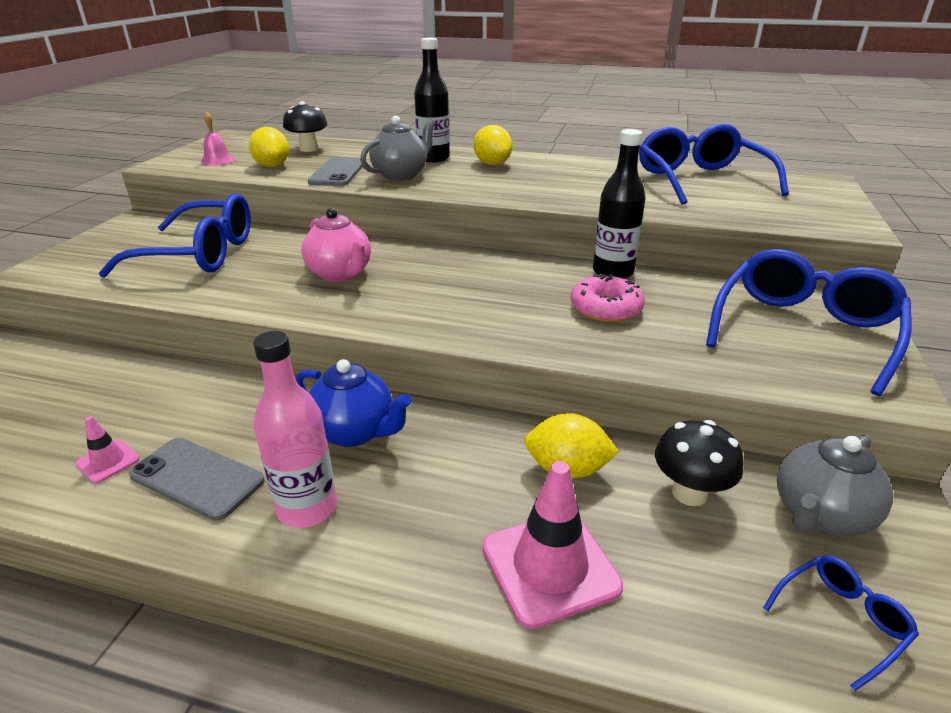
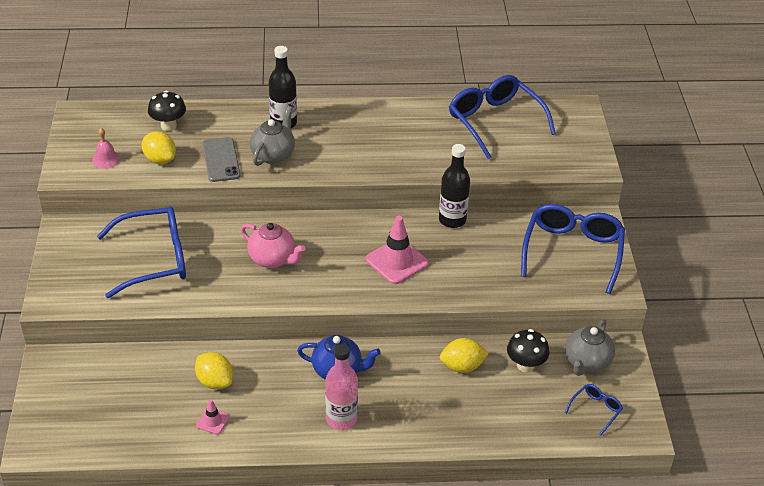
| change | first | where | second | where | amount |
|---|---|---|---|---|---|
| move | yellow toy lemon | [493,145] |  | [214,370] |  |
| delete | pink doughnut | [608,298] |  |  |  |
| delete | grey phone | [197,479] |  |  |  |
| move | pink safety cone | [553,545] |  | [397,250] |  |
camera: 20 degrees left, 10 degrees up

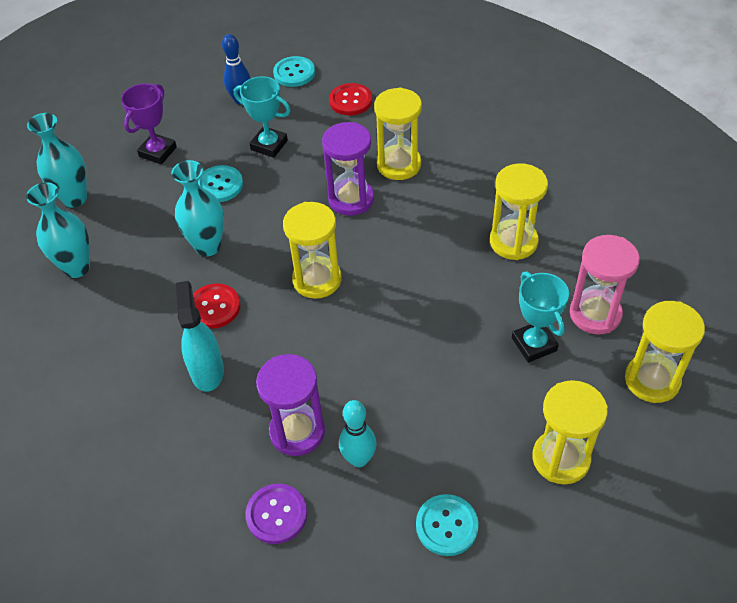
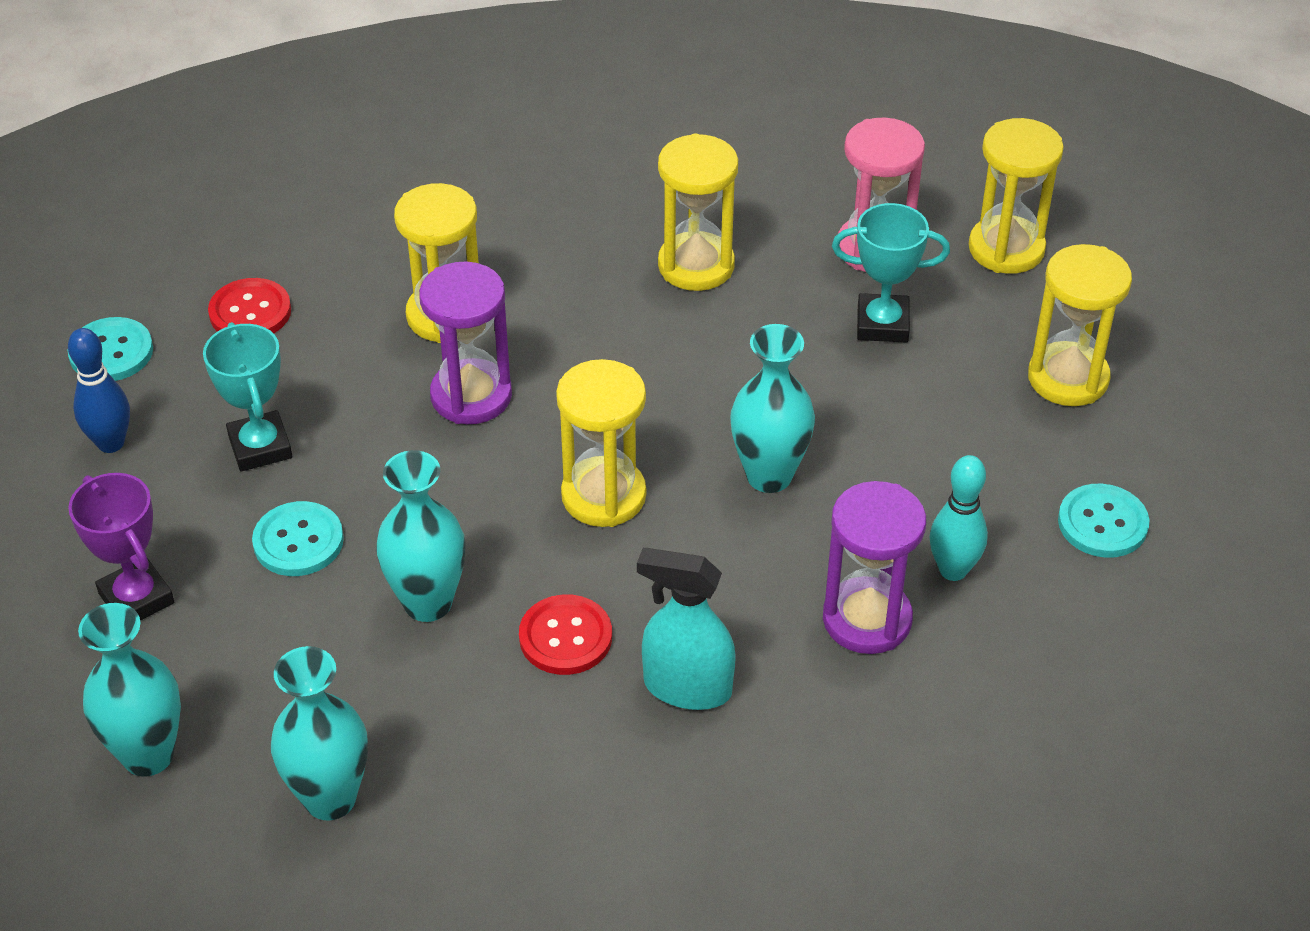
| change | first | where | second | where | amount |
|---|---|---|---|---|---|
| rotate | teal prize cup | [262,117] |  | [247,396] | 75 degrees counterclockwise |
| delete | purple button | [276,514] |  |  |  |
| insert |  |  | teal tall vase | [772,408] |  |
camera: 65 degrees left, 5 degrees down

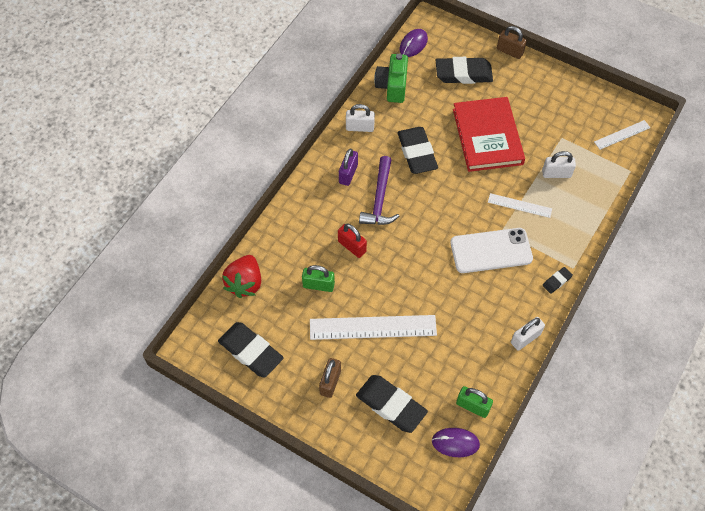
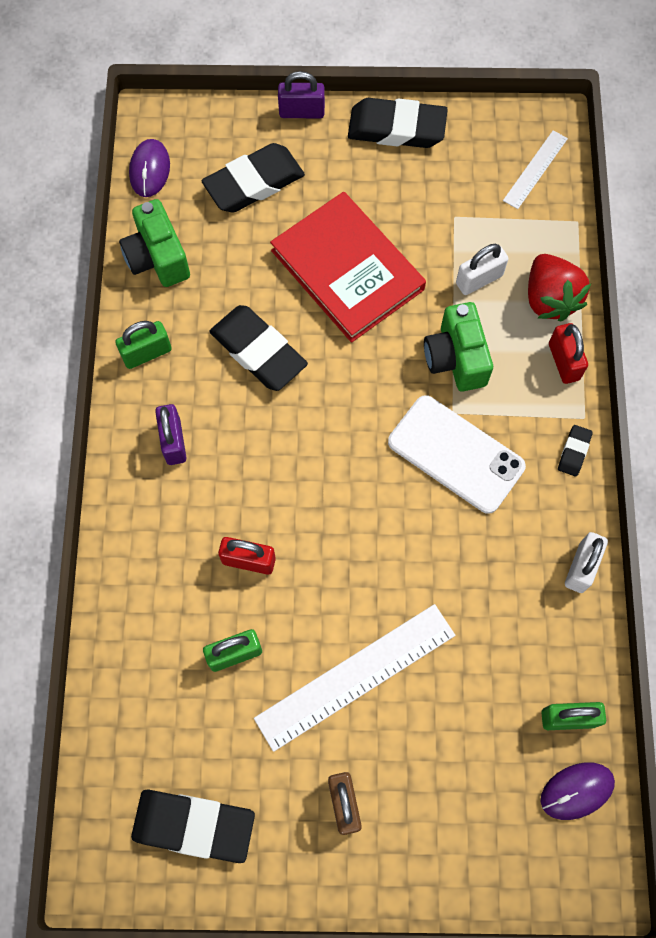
| change | first | where | second | where | amount |
|---|---|---|---|---|---|
| recolor | brown lock | [512,42] | purple lock | [301,95] |  |
| recolor | pure white lock | [360,118] | green lock | [143,345] |  |
| delete | purple carpenter's hammer | [379,190] |  |  |  |
| replace | pure white measuring stick | [520,205] | green compact camera | [458,346] |  |
| rotate | pure white phone | [491,250] |  | [457,454] | 75 degrees clockwise |
| move | scarlet berry | [241,276] |  | [559,288] |  |
| move | black pencil eraser | [392,404] |  | [398,123] |  |
| insert |  |  | scarlet lock | [568,353] |  |
camera: 30 degrees left, 10 degrees up

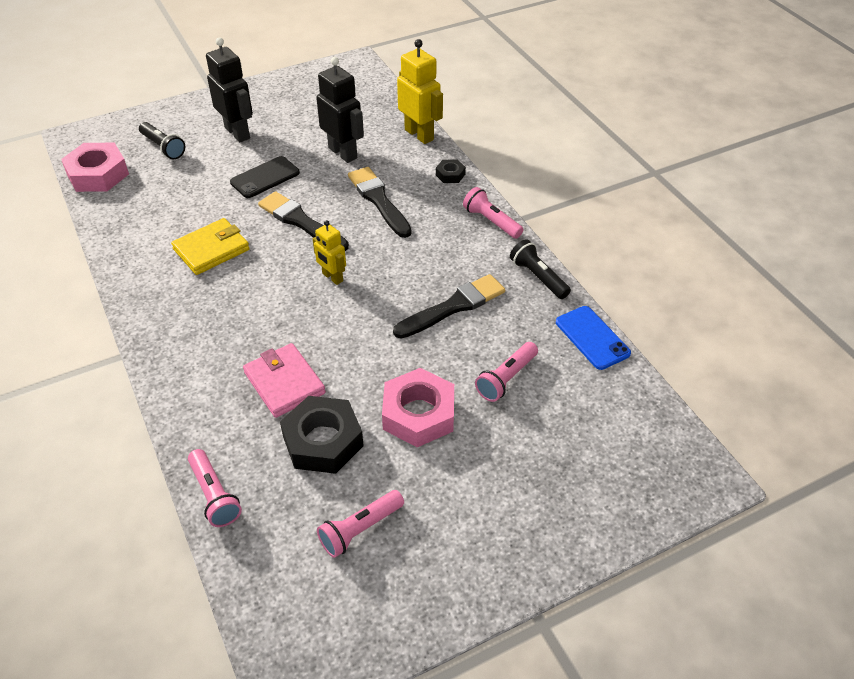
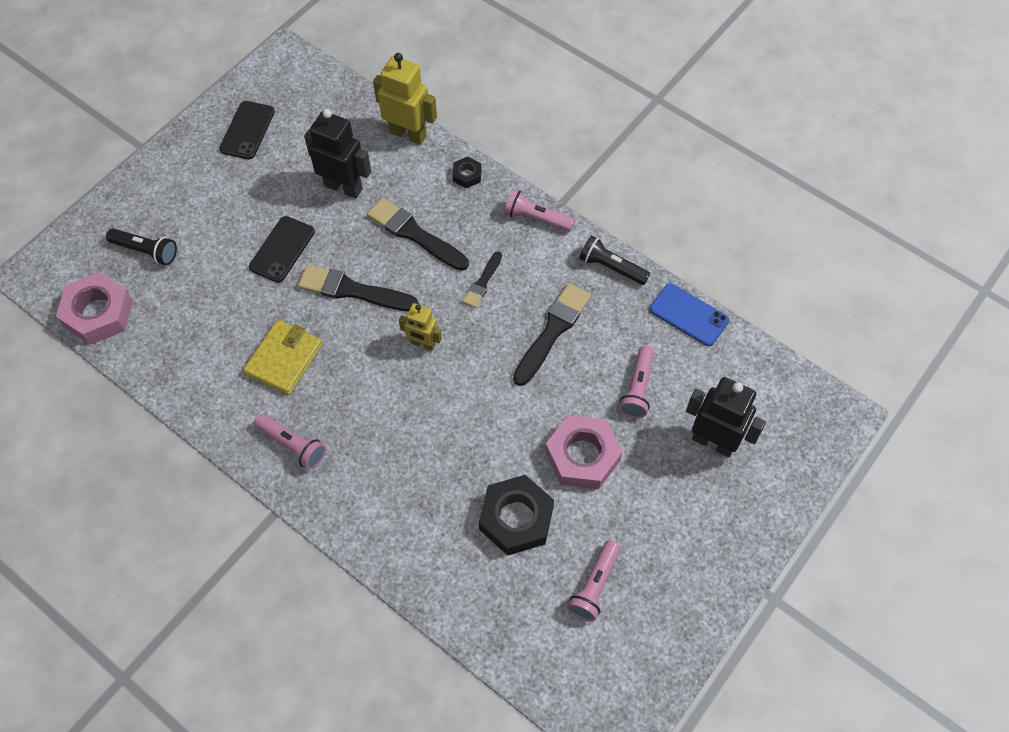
| change | first | where | second | where | amount |
|---|---|---|---|---|---|
| move | black toy robot | [229,89] |  | [726,417] |  |
| delete | pink wallet | [284,380] |  |  |  |
| move | pink flashlight | [215,488] |  | [290,442] |  |
| insert |  |  | black phone | [247,130] |  |
| insert |  |  | black brush | [482,279] |  |
camera: 25 degrees left, 15 degrees up

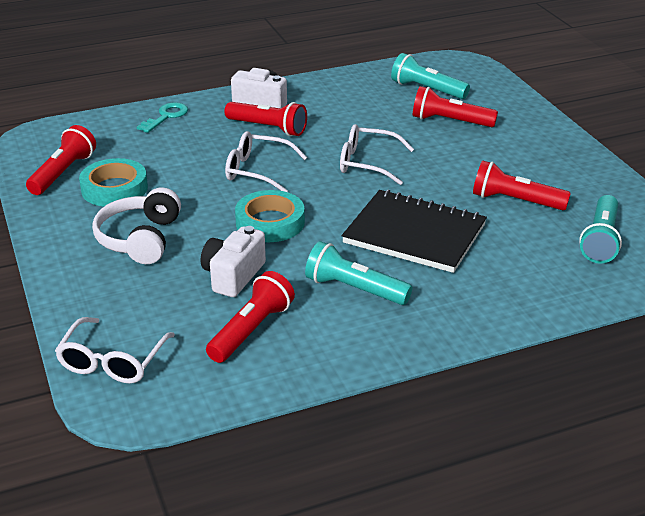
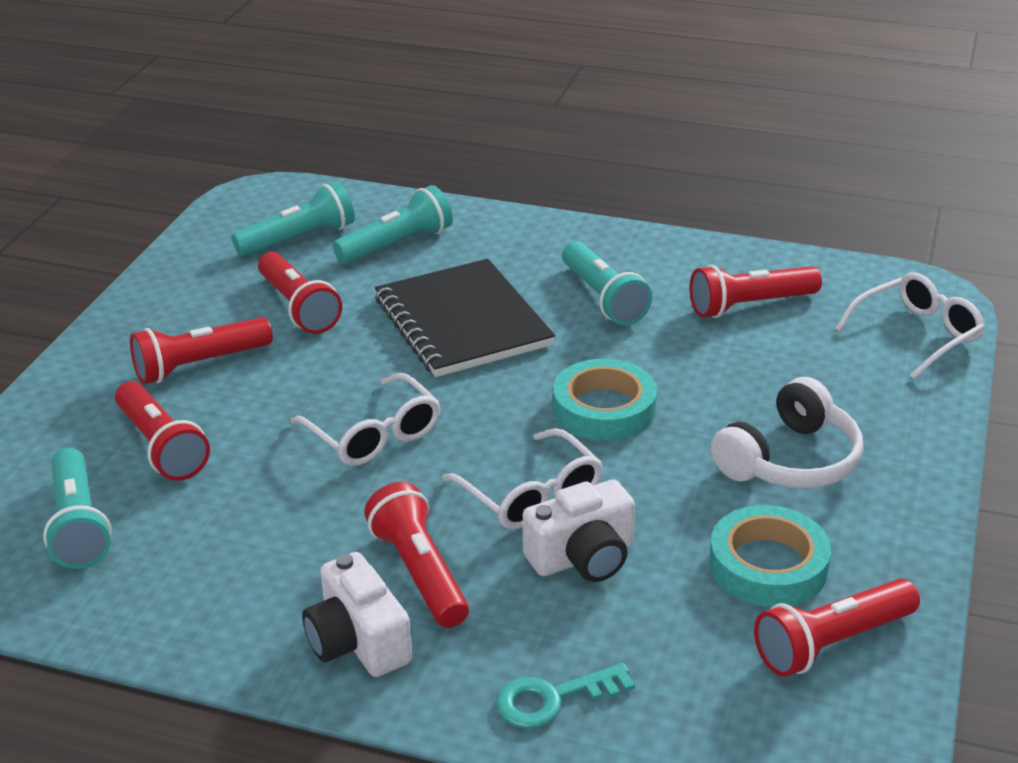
| change | first | where | second | where | amount |
|---|---|---|---|---|---|
| move | pure white compact camera | [233,261] |  | [579,531] |  |
| insert |  |  | teal flashlight | [393,224] |  |
| insert |  |  | scarlet flashlight | [201,350] |  |
camera: 140 degrees left, 0 degrees up

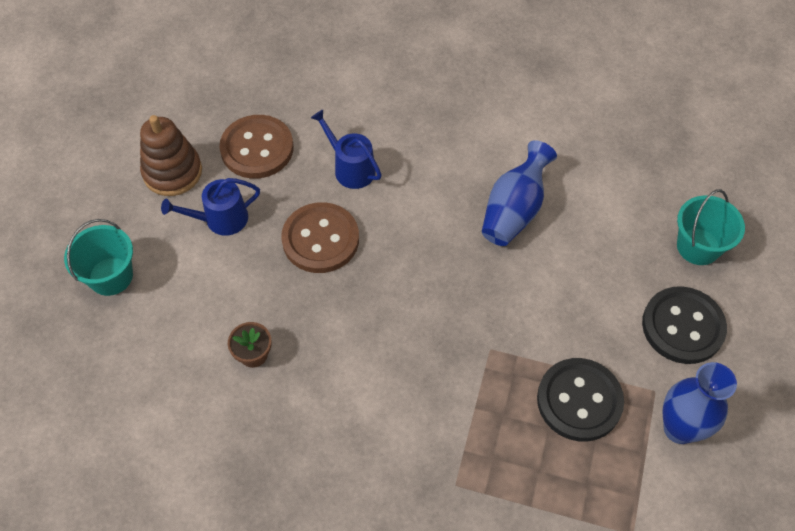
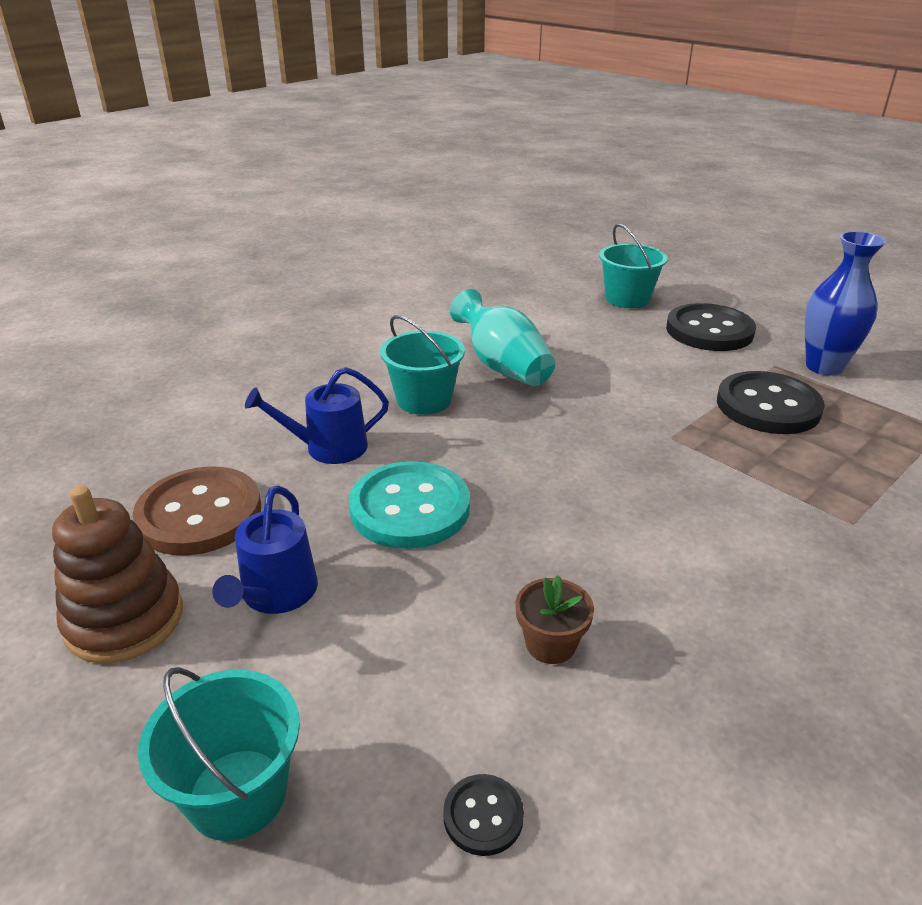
| change | first | where | second | where | amount |
|---|---|---|---|---|---|
| recolor | blue tall vase | [519,193] | teal tall vase | [502,337] |  |
| recolor | brown button | [320,237] | teal button | [409,505] |  |
| insert |  |  | teal bucket | [422,365] |  |
| insert |  |  | black button | [483,815] |  |
camera: 60 degrees left, 25 degrees down

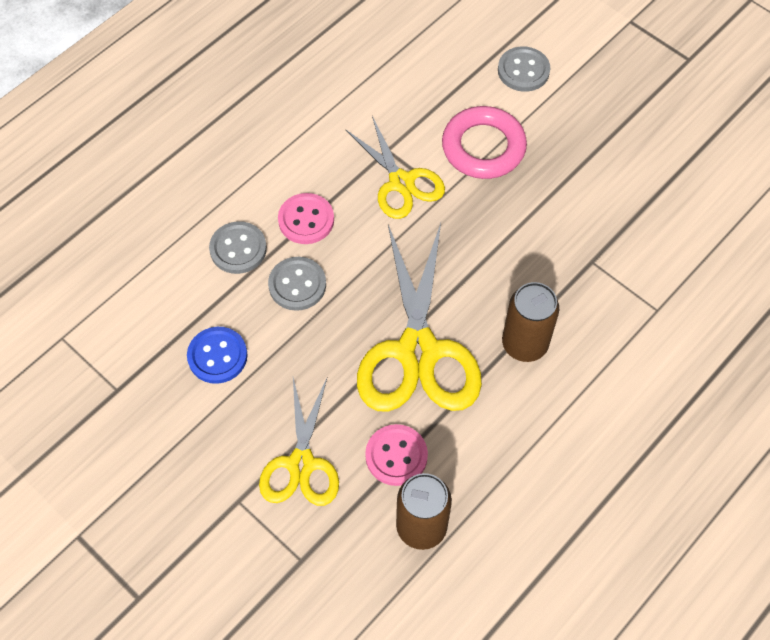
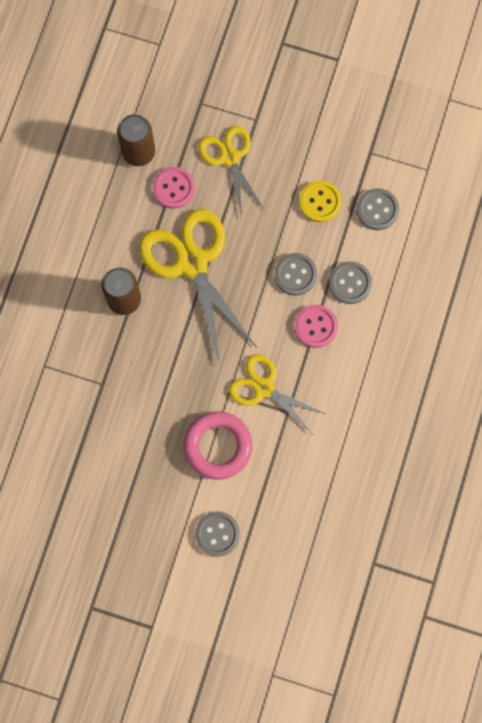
| change | first | where | second | where | amount |
|---|---|---|---|---|---|
| recolor | blue button | [217,355] | yellow button | [320,201] |  |
| insert |  |  | grey button | [378,209] |  |
camera: 155 degrees right, 15 degrees up

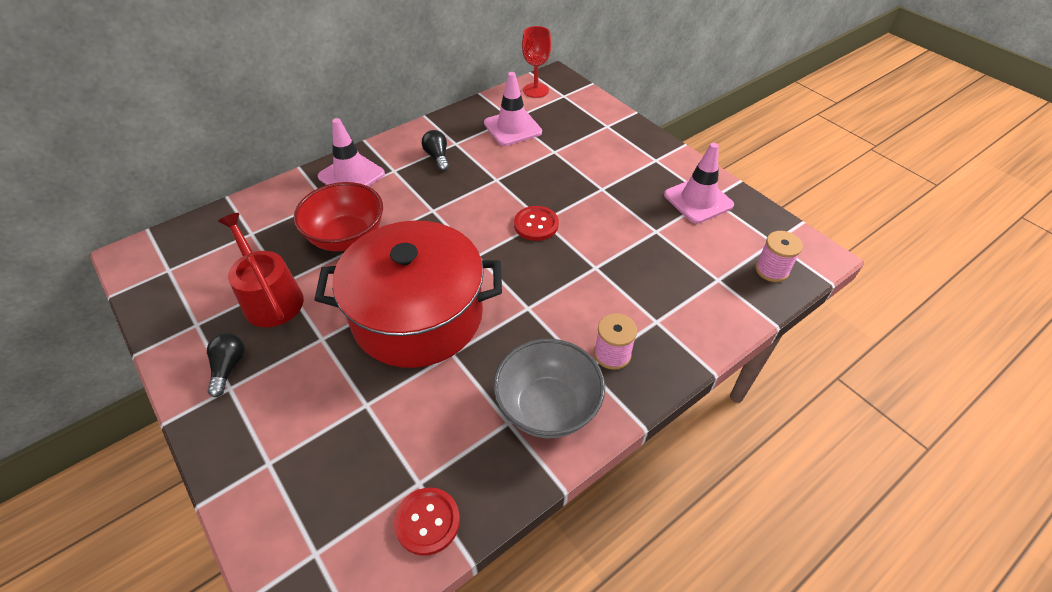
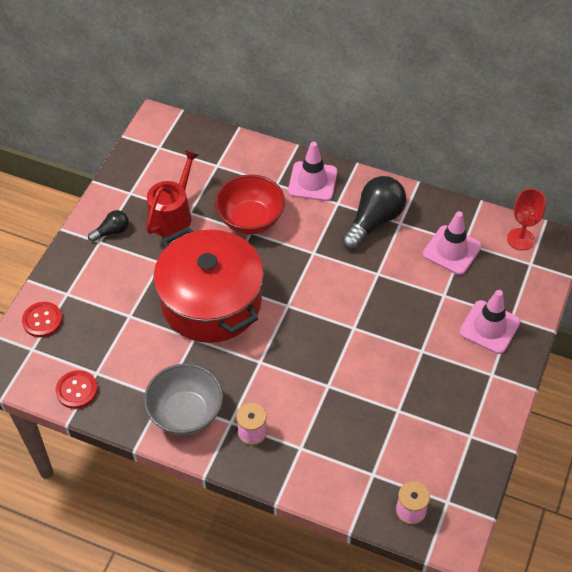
| change | first | where | second | where | amount |
|---|---|---|---|---|---|
| resize | black bulb | [435,150] |  | [373,213] | x1.95 |
| move | pink safety cone | [699,183] |  | [490,322] |  |
| move | scarlet button | [536,223] |  | [42,319] |  |
camera: 60 degrees right, 5 degrees up

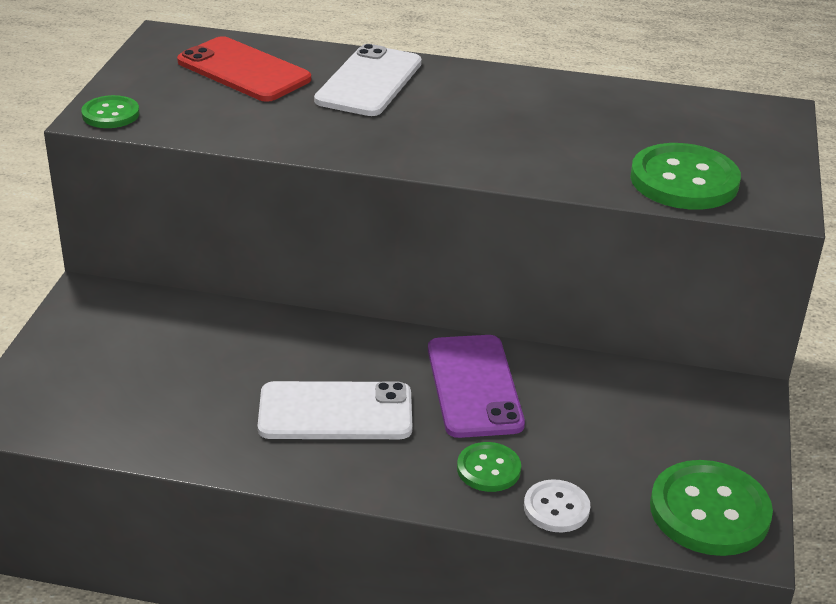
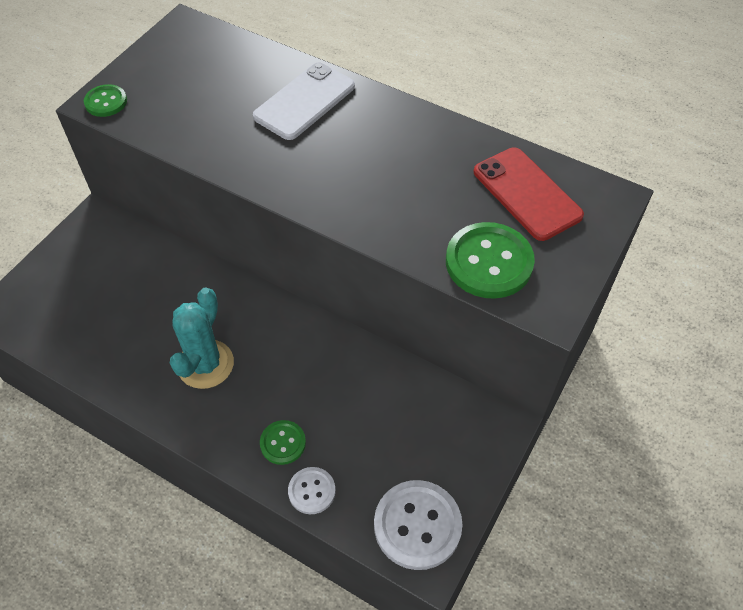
| change | first | where | second | where | amount |
|---|---|---|---|---|---|
| move | scarlet phone | [244,69] |  | [529,194] |  |
| delete | purple phone | [476,386] |  |  |  |
| replace | pure white phone | [335,410] | teal cactus | [202,338] |  |
| recolor | green button | [711,508] | pure white button | [418,525] |  |
camera: 20 degrees right, 20 degrees up

